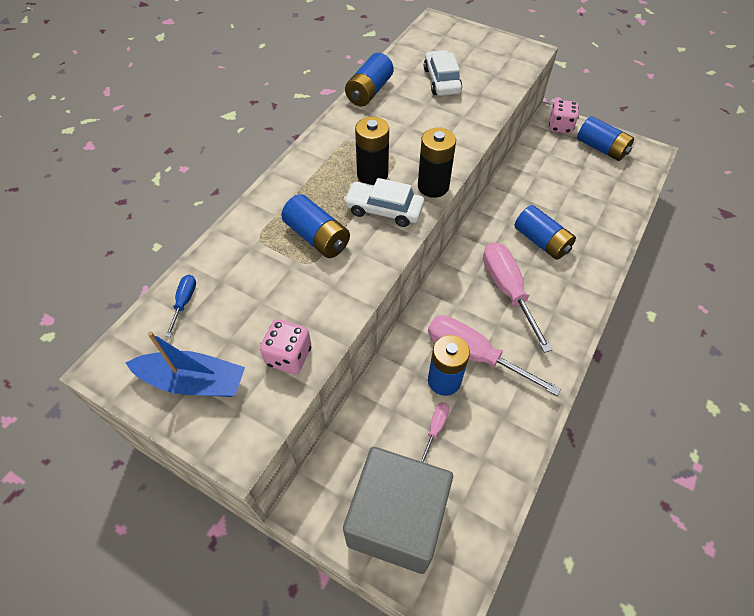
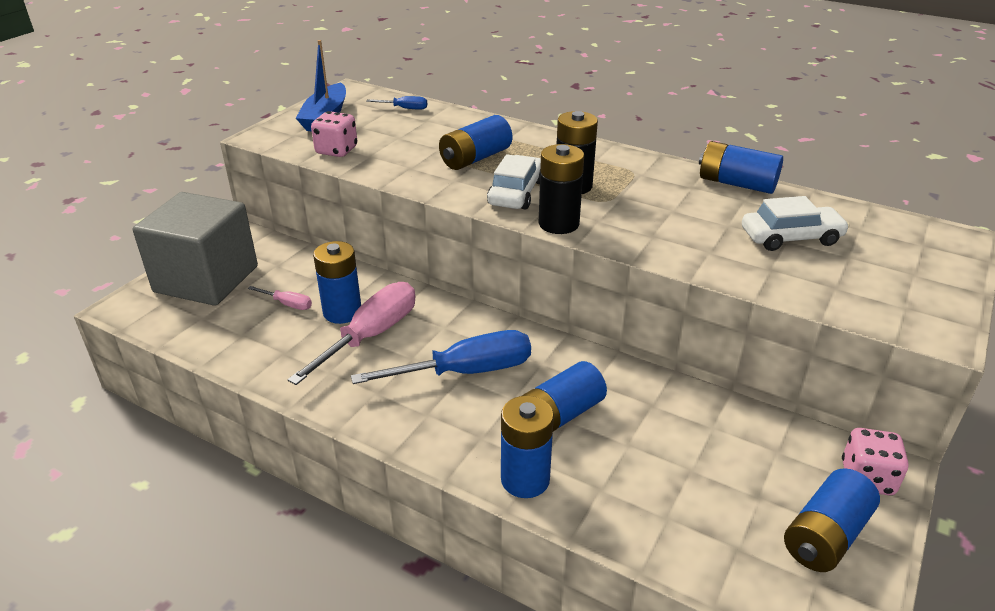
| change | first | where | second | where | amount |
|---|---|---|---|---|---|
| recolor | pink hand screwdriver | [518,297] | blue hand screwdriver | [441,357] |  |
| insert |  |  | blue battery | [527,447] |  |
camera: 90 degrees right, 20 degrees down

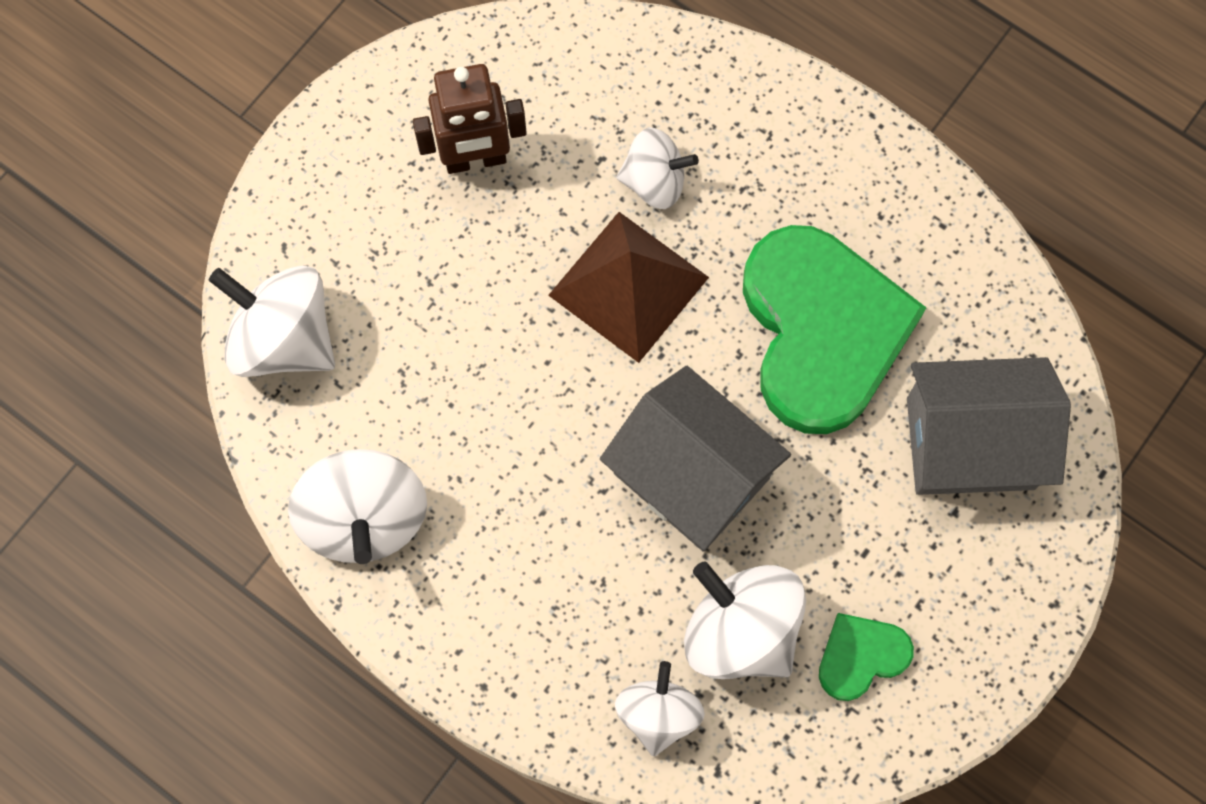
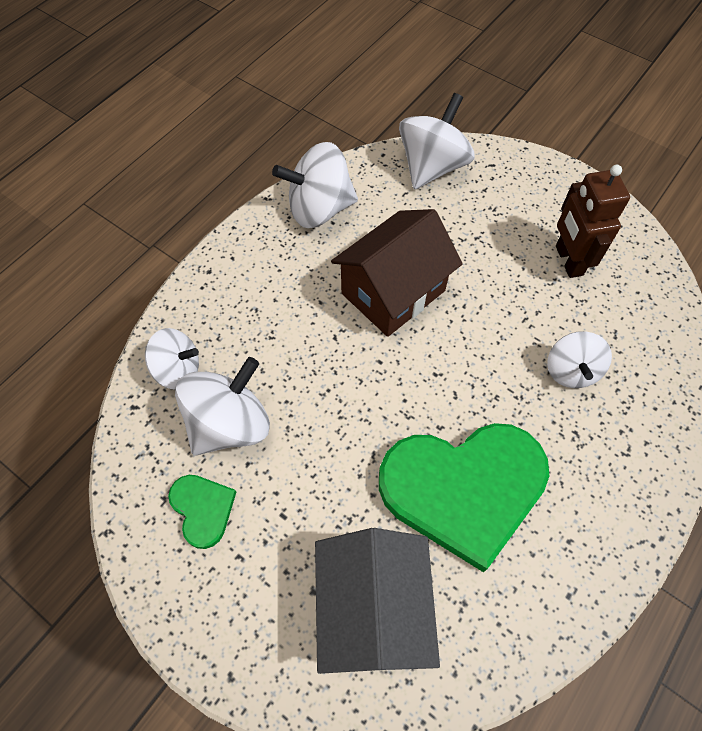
| change | first | where | second | where | amount |
|---|---|---|---|---|---|
| delete | brown pyramid shape | [628,287] |  |  |  |
| delete | grey cottage | [695,459] |  |  |  |
| insert |  |  | brown cottage | [397,273] |  |
camera: 90 degrees right, 10 degrees down

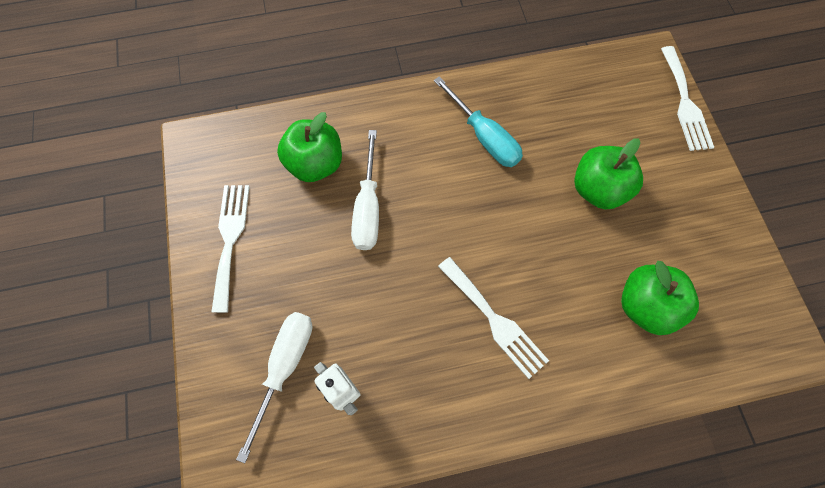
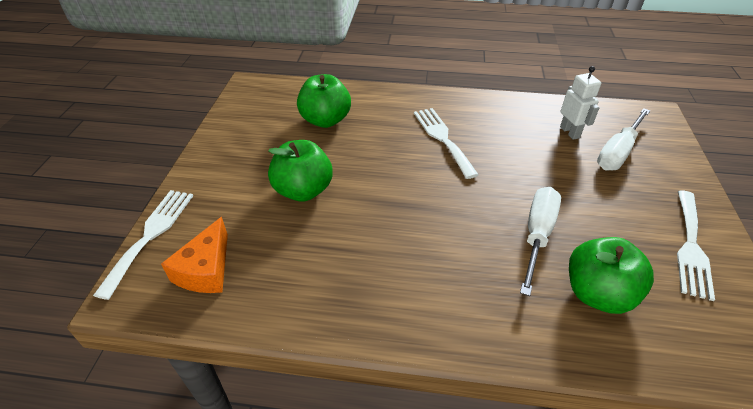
| change | first | where | second | where | amount |
|---|---|---|---|---|---|
| delete | teal hand screwdriver | [478,121] |  |  |  |
| insert |  |  | bright orange piece of cheese | [194,255] |  |
camera: 160 degrees left, 25 degrees down

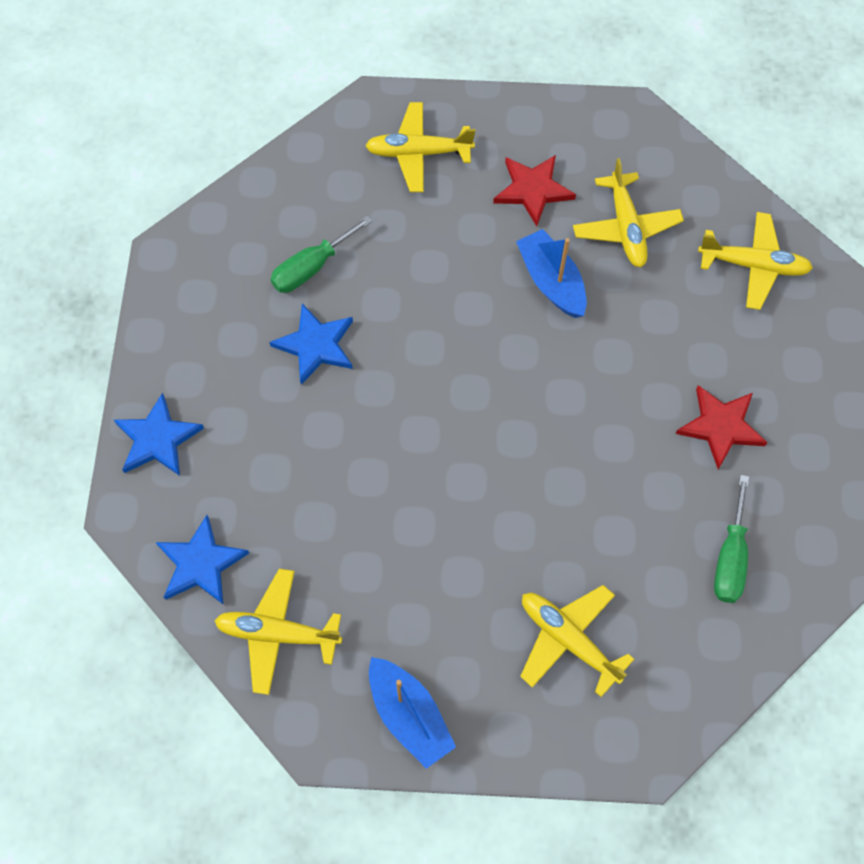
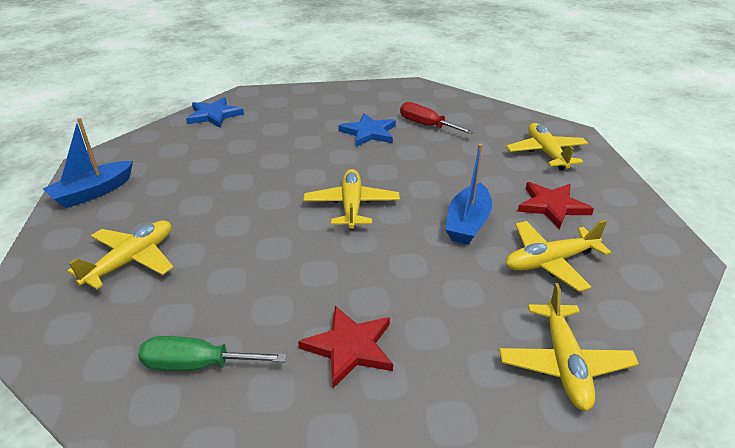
| change | first | where | second | where | amount |
|---|---|---|---|---|---|
| recolor | green hand screwdriver | [322,254] | scarlet hand screwdriver | [437,118] |  |
| rotate | blue boat | [551,273] |  | [468,194] | 150 degrees clockwise |
| delete | blue star shape | [159,434] |  |  |  |
| move | yellow plane | [278,632] |  | [351,199] |  |
camera: 80 degrees right, 30 degrees down

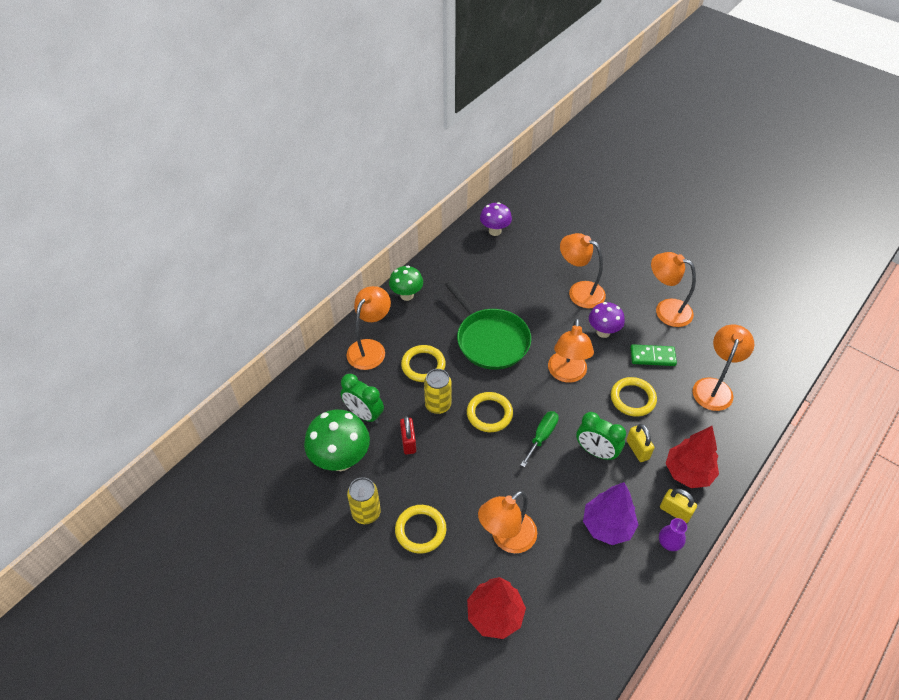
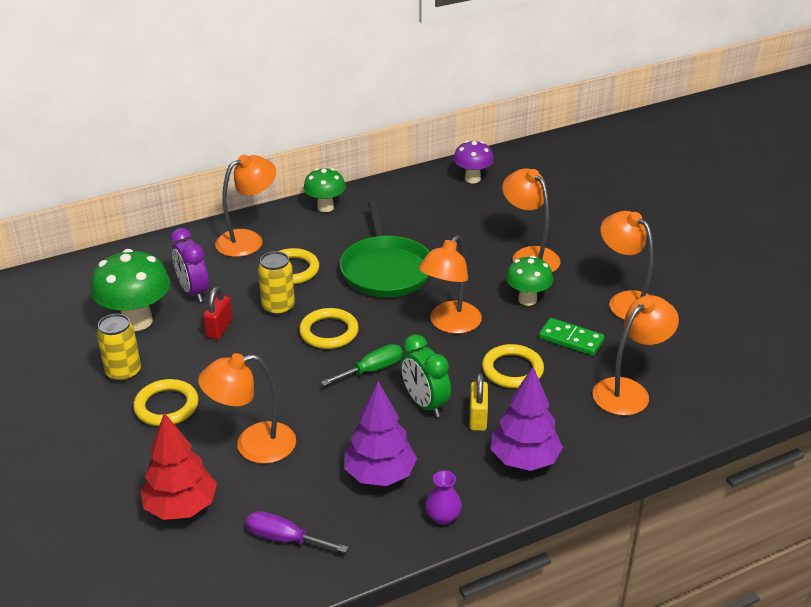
| change | first | where | second | where | amount |
|---|---|---|---|---|---|
| recolor | purple fungus | [607,320] | green fungus | [529,281] |  |
| recolor | green alarm clock | [362,398] | purple alarm clock | [190,265] |  |
| recolor | scarlet toy tree | [692,457] | purple toy tree | [527,419] |  |
| delete | yellow lock | [678,506] |  |  |  |
| insert |  |  | purple hand screwdriver | [297,532] |  |
camera: 25 degrees right, 15 degrees down

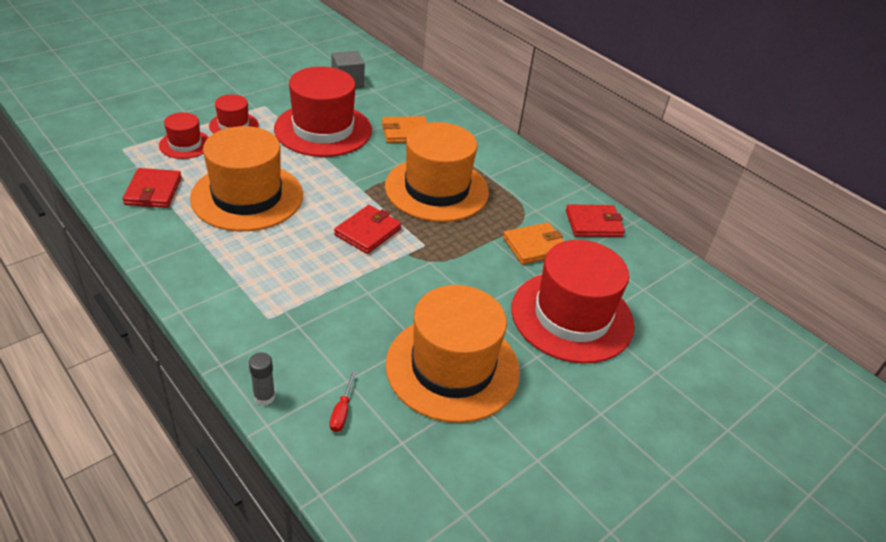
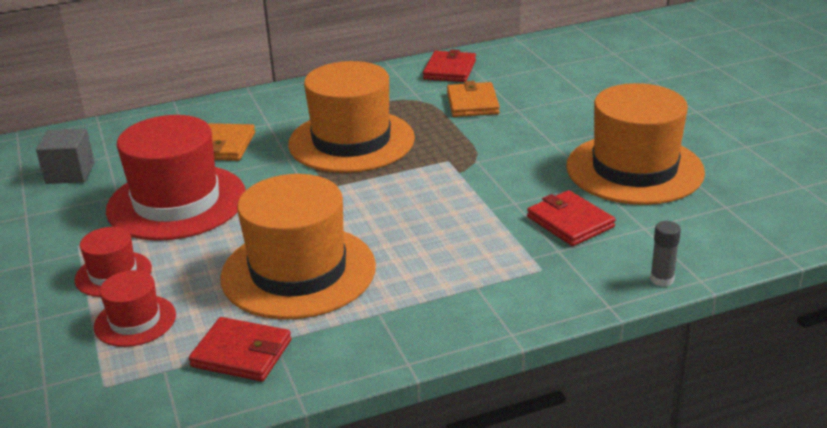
| change | first | where | second | where | amount |
|---|---|---|---|---|---|
| move | scarlet wallet | [368,229] |  | [571,218] |  |
| delete | scarlet tall hat | [572,301] |  |  |  |
| delete | scarlet hand screwdriver | [342,401] |  |  |  |
camera: 65 degrees left, 10 degrees down

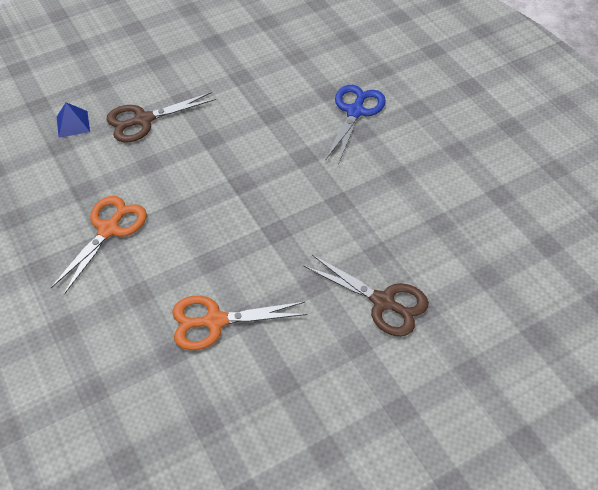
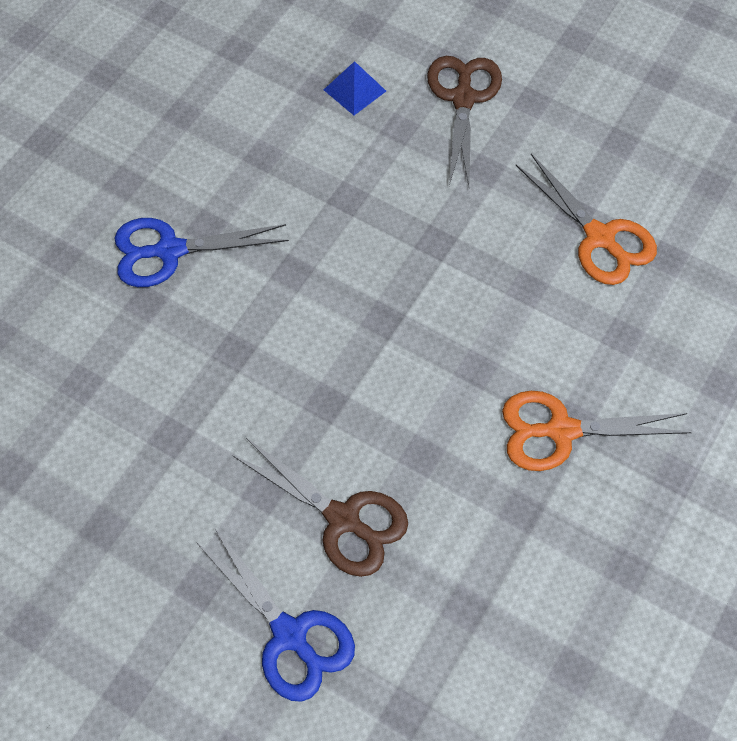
| change | first | where | second | where | amount |
|---|---|---|---|---|---|
| move | blue pyramid shape | [73,120] |  | [355,88] |  |
| insert |  |  | blue scissors | [275,614] |  |
camera: 120 degrees left, 10 degrees up

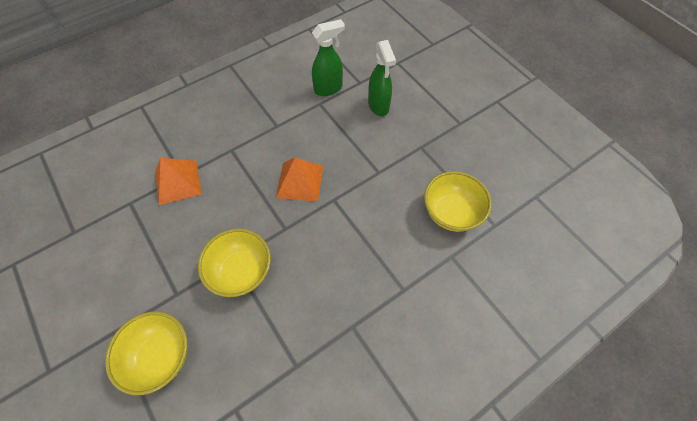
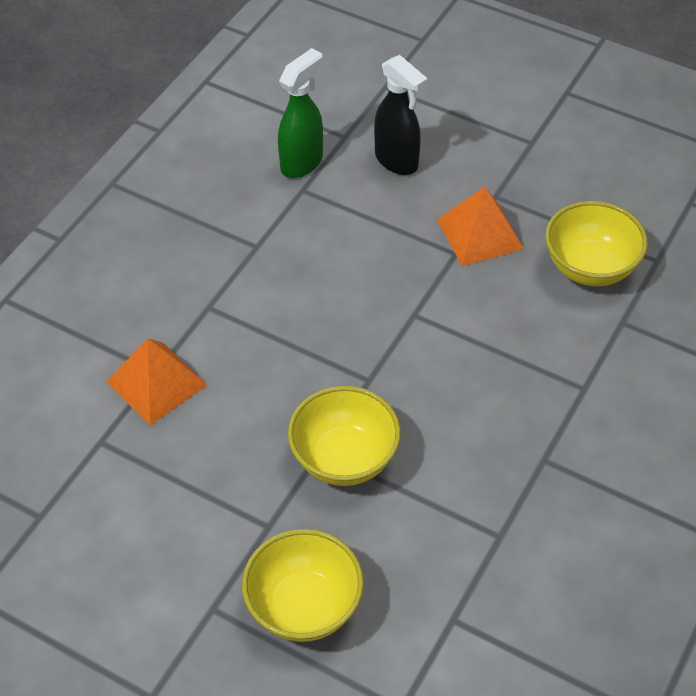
| change | first | where | second | where | amount |
|---|---|---|---|---|---|
| recolor | green spray cleaner | [382,78] | black spray cleaner | [401,115] |  |
| move | bright orange pyramid shape | [299,180] |  | [480,227] |  |
camera: 25 degrees left, 10 degrees down

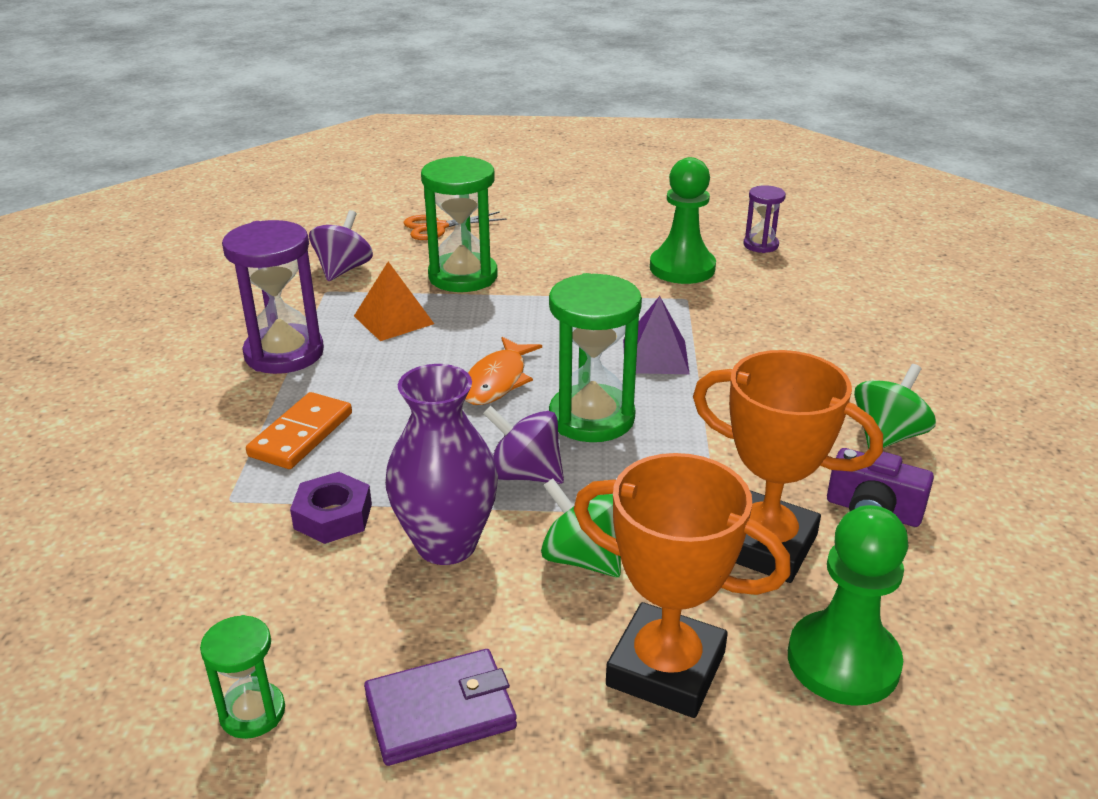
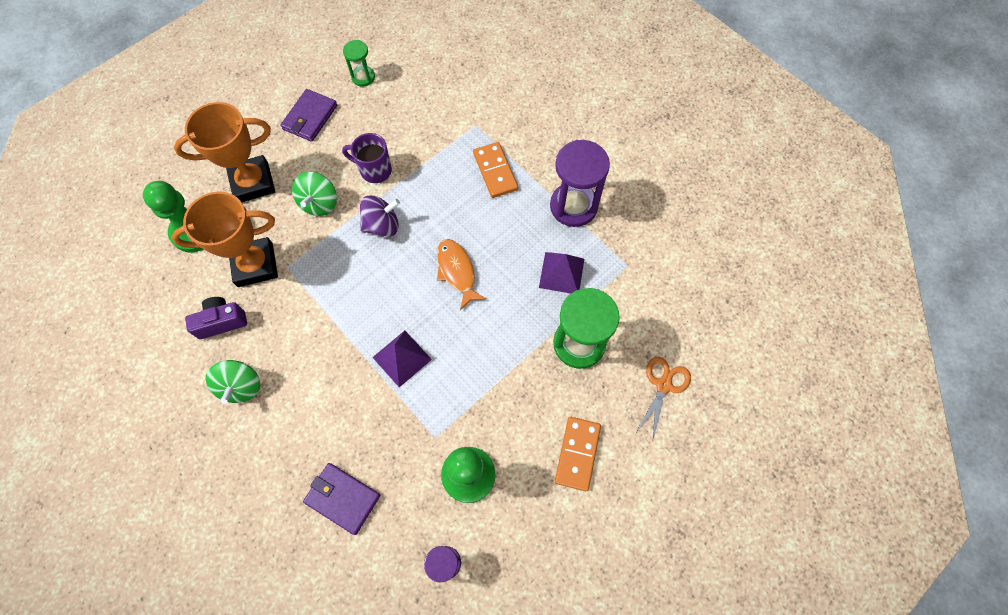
| change | first | where | second | where | amount |
|---|---|---|---|---|---|
| delete | purple whirligig | [341,245] |  |  |  |
| recolor | bright orange pyramid shape | [394,301] | purple pyramid shape | [561,273] |  |
| delete | green sandglass | [595,357] |  |  |  |
| replace | purple tall vase | [441,464] | purple mug | [367,158] |  |
| delete | purple hexagon nut | [331,508] |  |  |  |
| rotate | green whirligig | [581,527] |  | [314,194] | 105 degrees clockwise |
| insert |  |  | bright orange domino tile | [578,454] |  |
| insert |  |  | purple wallet | [342,499] |  |
camera: 135 degrees right, 35 degrees up

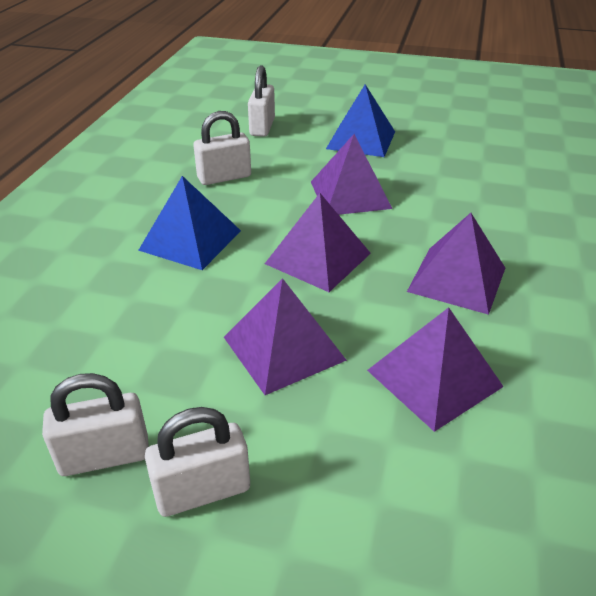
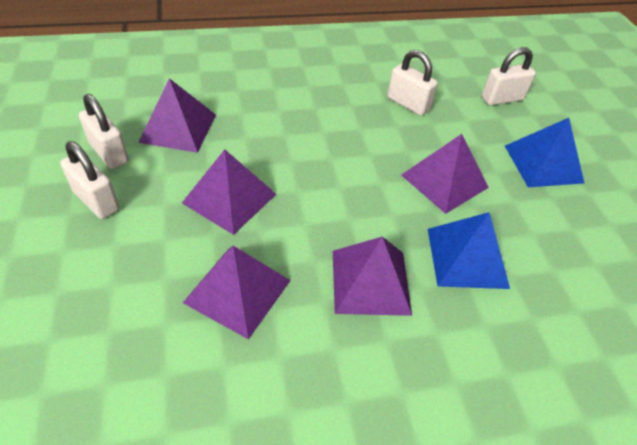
| change | first | where | second | where | amount |
|---|---|---|---|---|---|
| move | blue pyramid shape | [189,223] |  | [469,250] |  |
| move | purple pyramid shape | [318,242] |  | [177,115] |  |
camera: 60 degrees right, 10 degrees up

